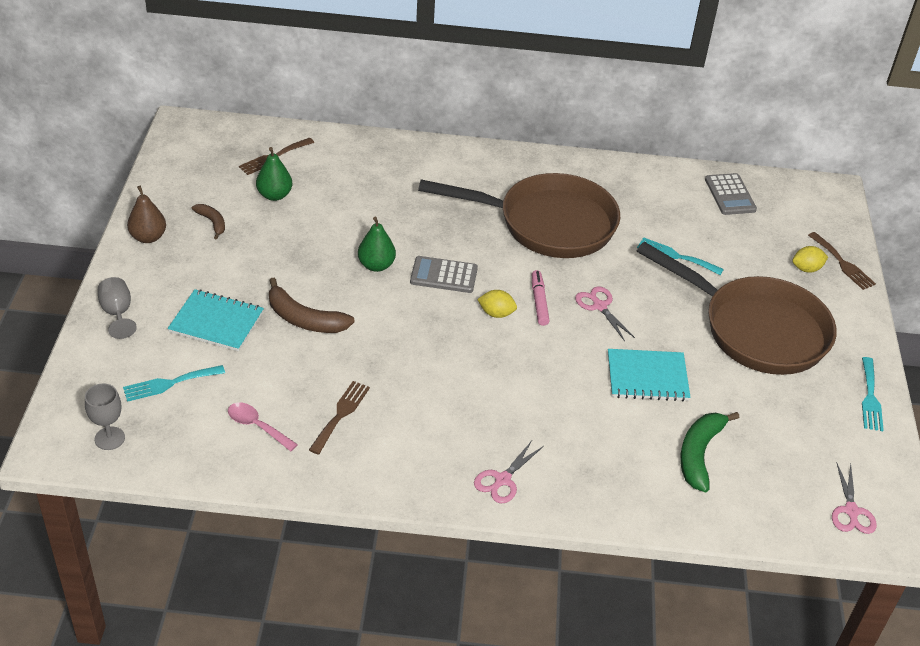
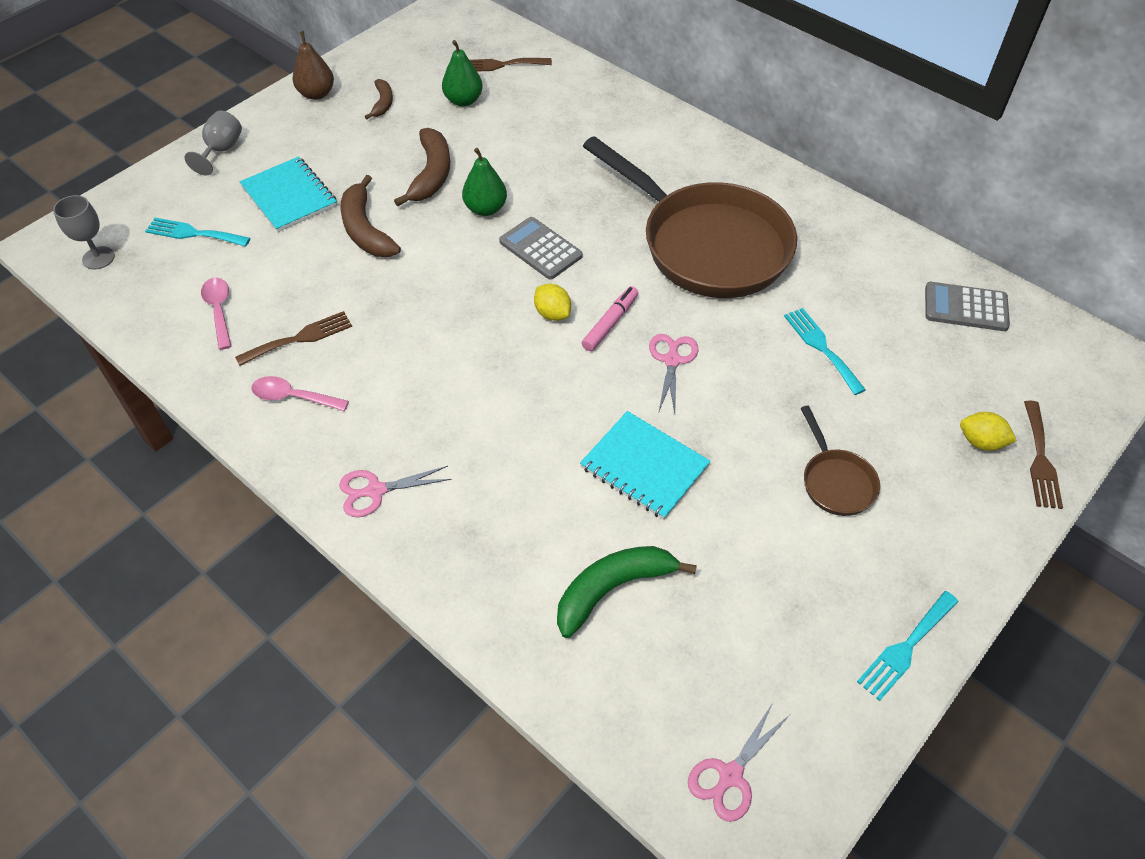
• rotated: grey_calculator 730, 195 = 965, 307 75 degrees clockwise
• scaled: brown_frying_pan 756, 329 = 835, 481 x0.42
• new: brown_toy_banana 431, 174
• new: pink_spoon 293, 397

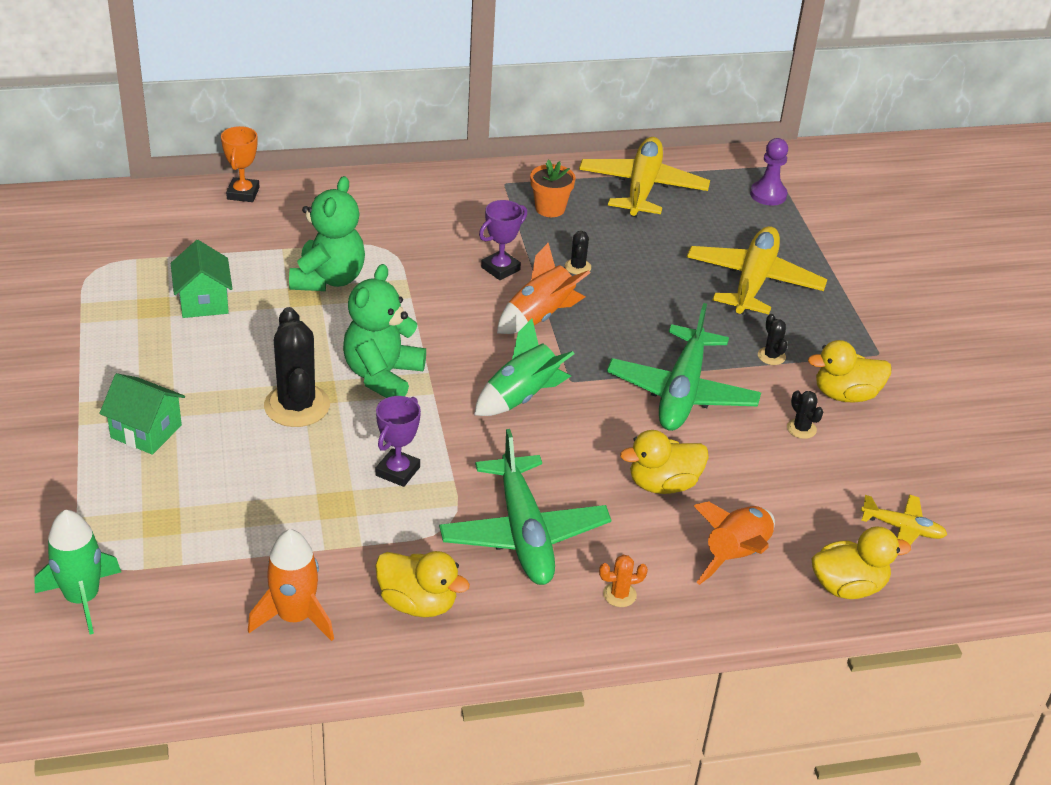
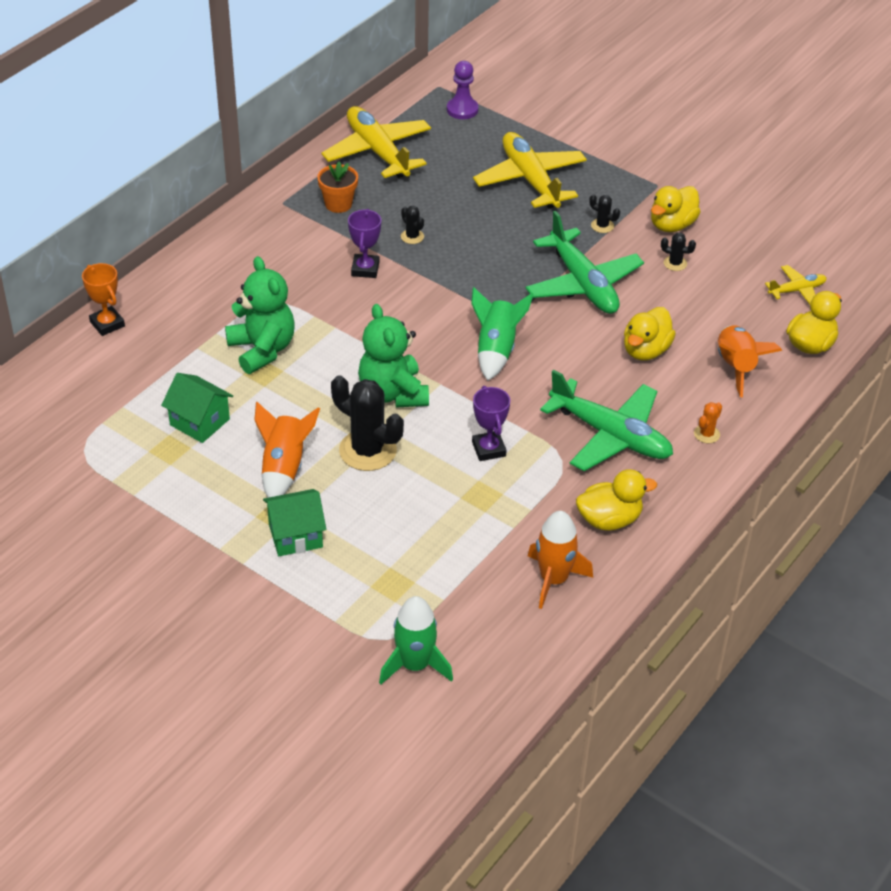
• shifted: orange-coloured_toy_rocket 540, 317 to 284, 467

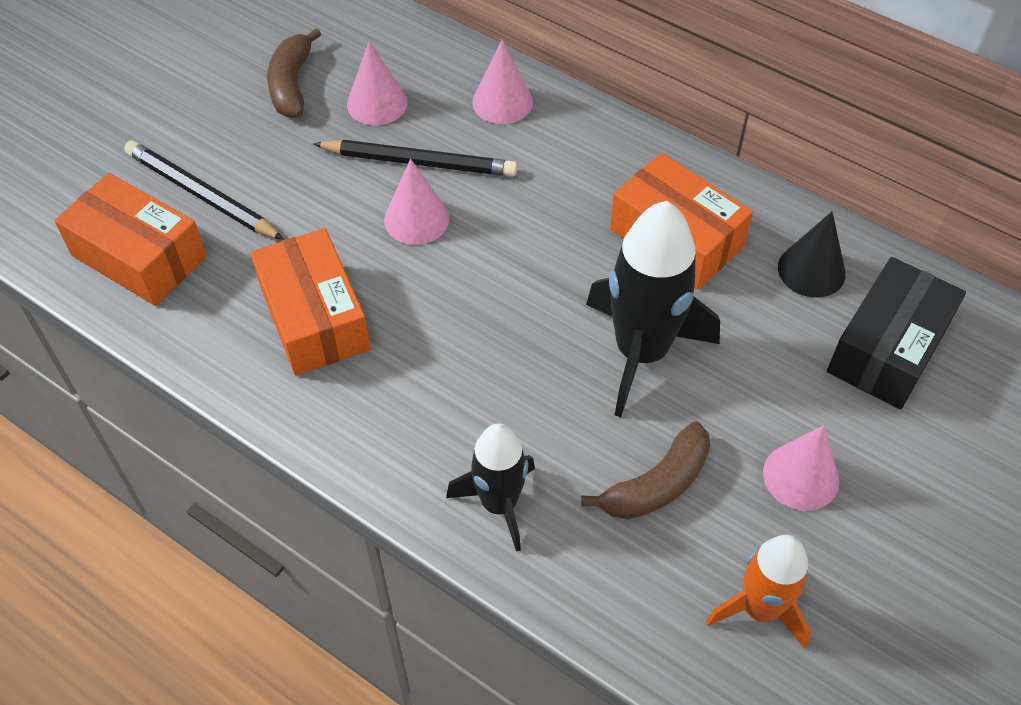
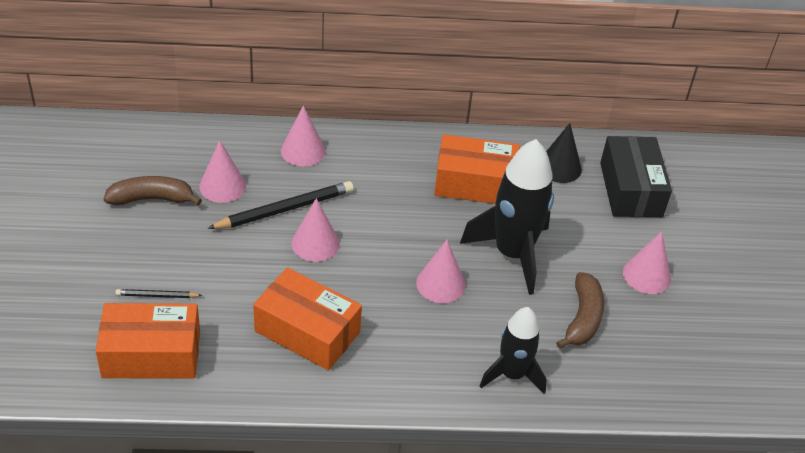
• rotated: brown_toy_banana 292, 84 = 152, 199 120 degrees clockwise
• scaled: ebony_pencil 201, 194 = 157, 296 x0.51
• gone: orange-coloured_toy_rocket 759, 609
• new: pink_cone_shape 440, 284

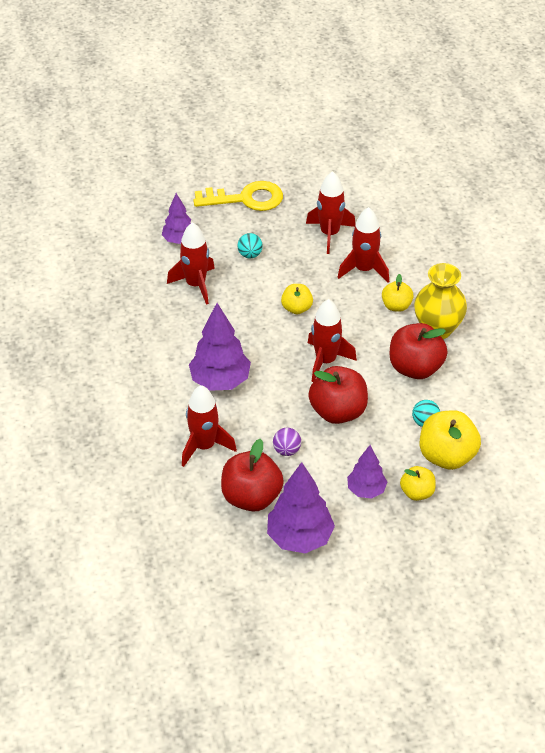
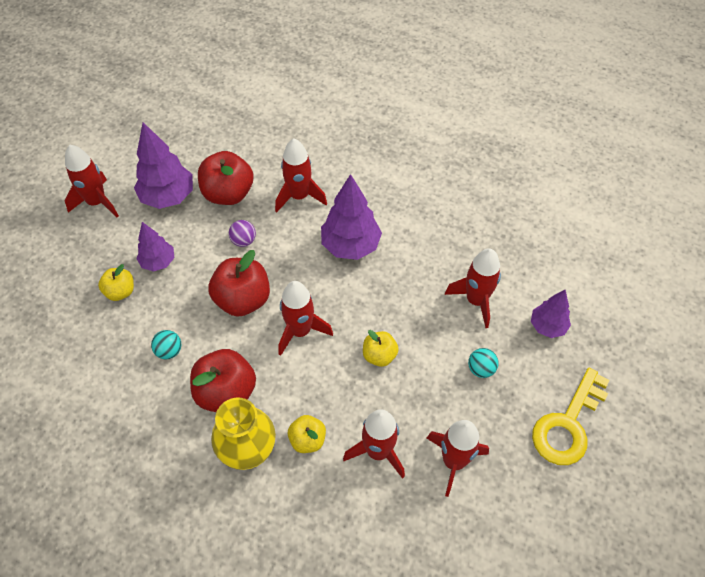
• gone: yellow_toy_apple 447, 456
• new: crimson_toy_rocket 97, 202

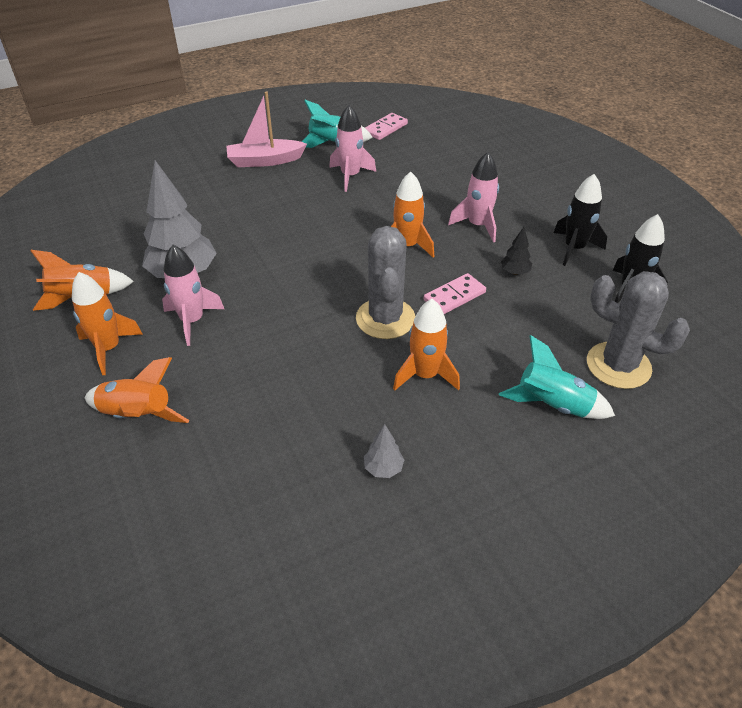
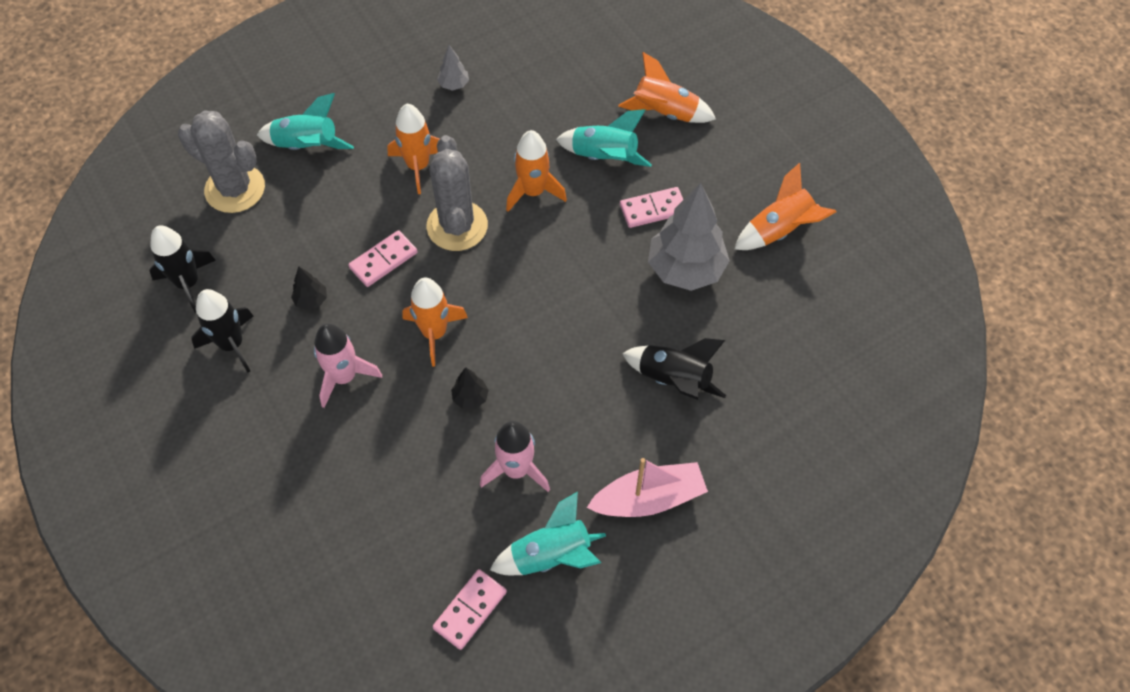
• swapped: pink_toy_rocket 192, 321 to pink_domino_piece 653, 209
• shifted: orange-coloured_toy_rocket 109, 348 to 533, 192
• new: teal_toy_rocket 604, 157
• new: ebony_toy_rocket 673, 380
• new: ebony_fir_tree 470, 398

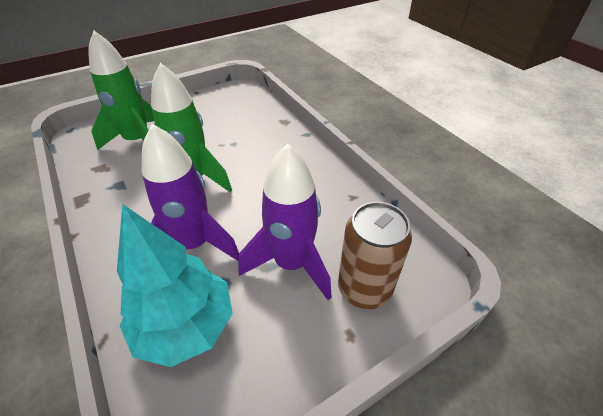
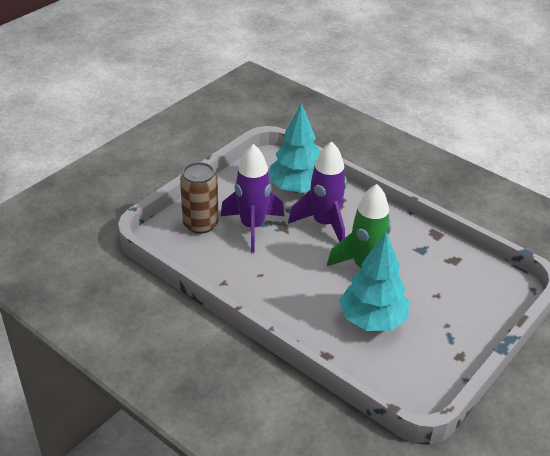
• gone: emerald_toy_rocket 138, 141
• new: teal_fir_tree 372, 320

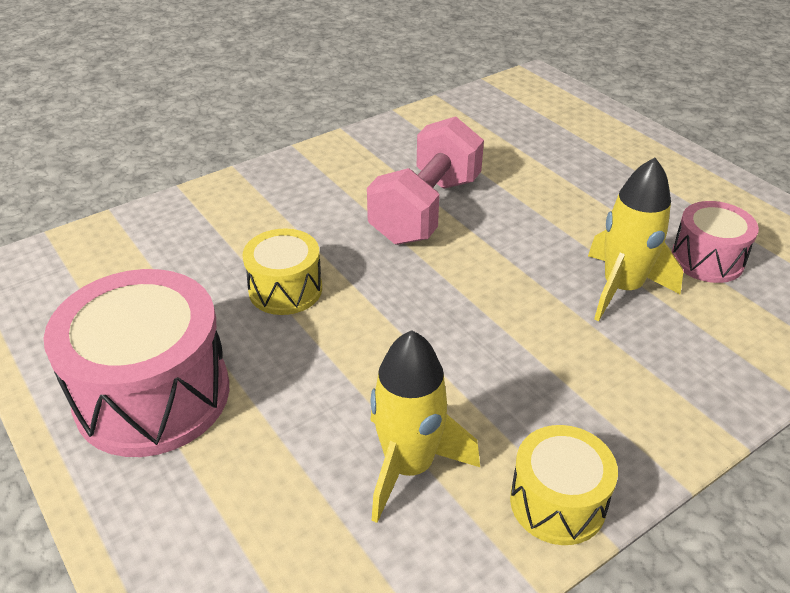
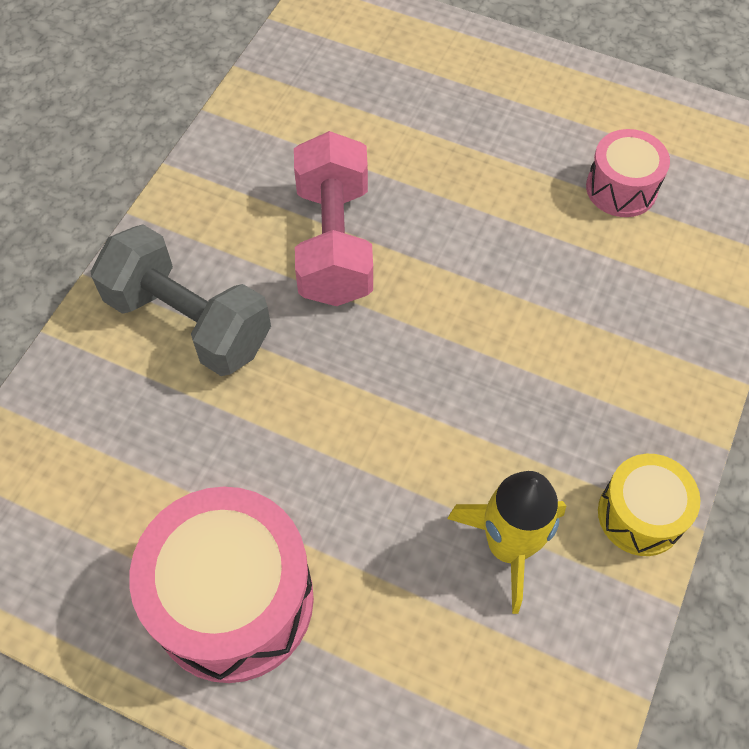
• gone: yellow_toy_rocket 621, 288
• gone: yellow_snare_drum 285, 289
• new: grey_free_weight 189, 322

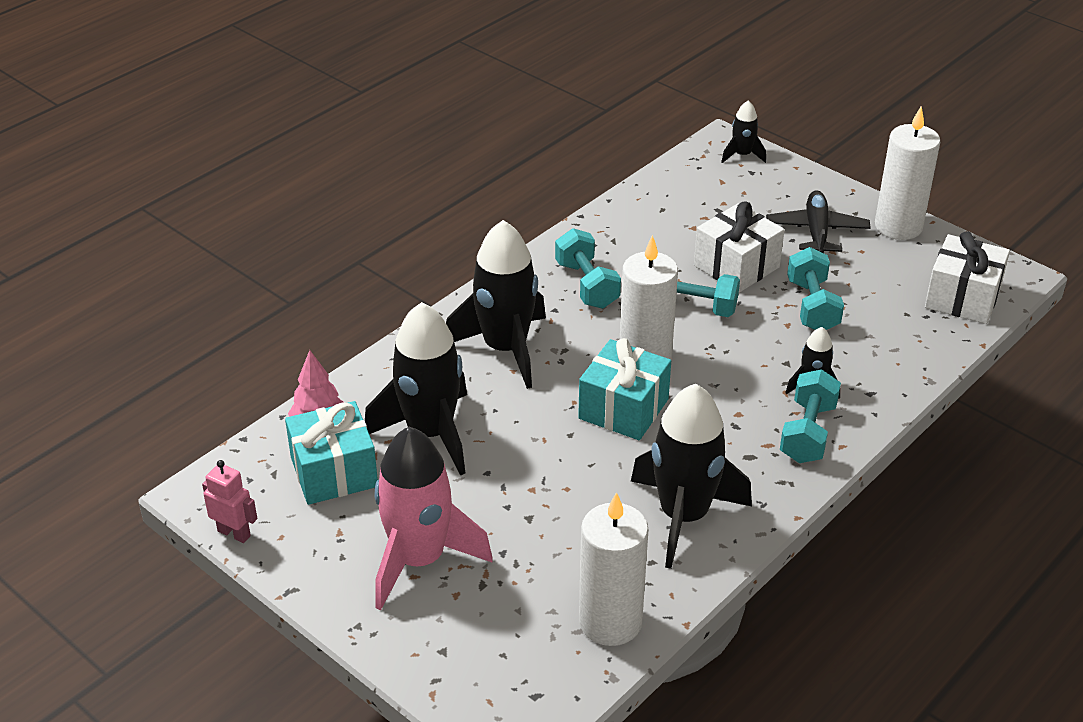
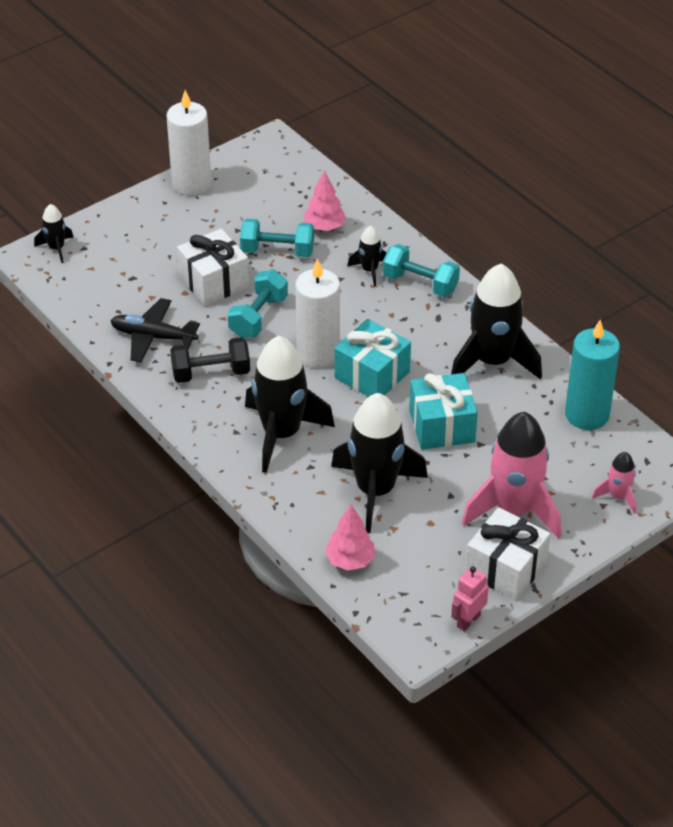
• shifted: ebony_aeroplane 816, 231 to 153, 337
• repainted: teal_free_weight 587, 285 to ebony_free_weight 211, 373
• shifted: snow-white_gift 962, 298 to 506, 568
• shifted: teal_gift 334, 472 to 442, 426
• repainted: snow-white_pillar_candle 610, 622 to teal_pillar_candle 587, 414
• new: pink_fir_tree 324, 227
• new: pink_toy_rocket 618, 496

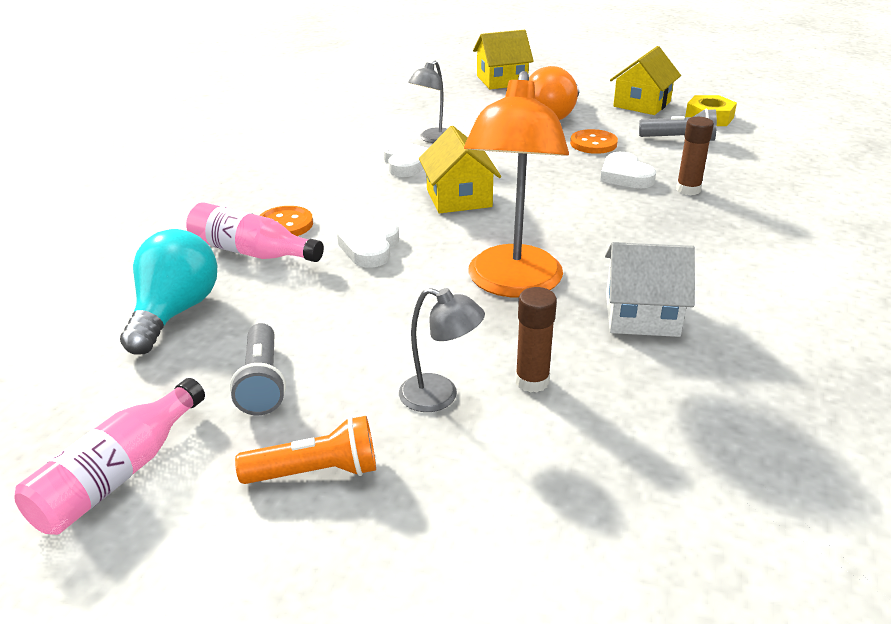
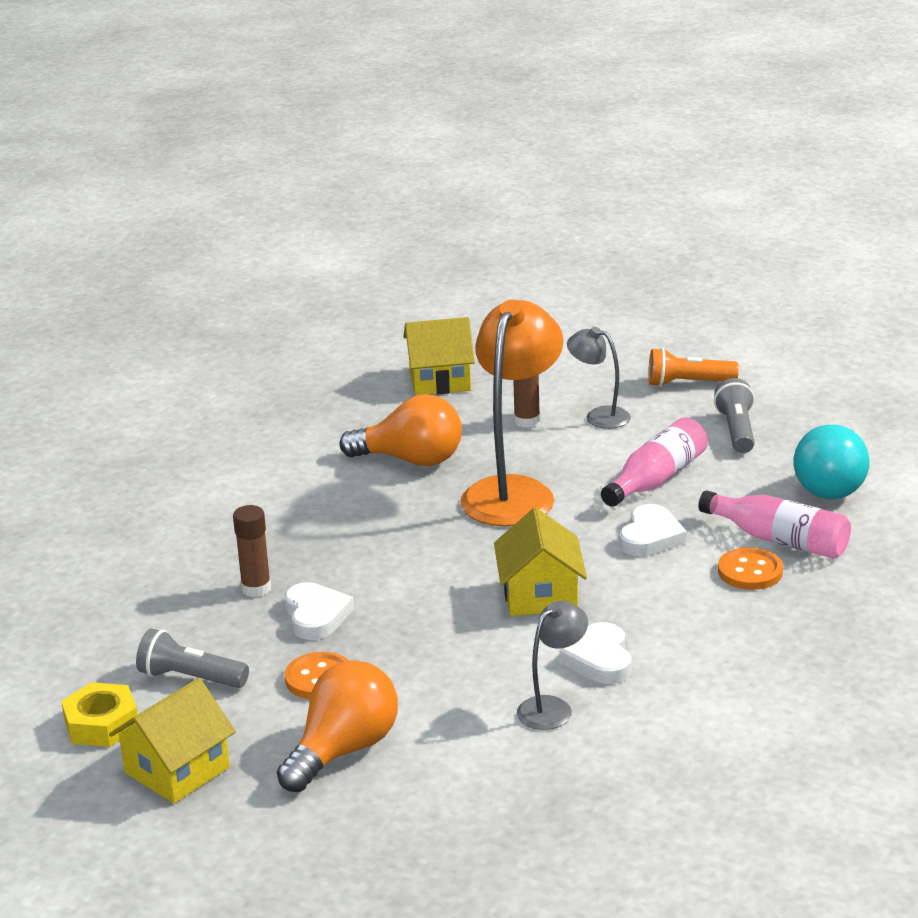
• shifted: yellow_cottage 502, 80 to 440, 380
• swapped: snow-white_cottage 642, 315 to orange-coloured_light_bulb 411, 460
• shifted: pink_flask 118, 474 to 656, 479

